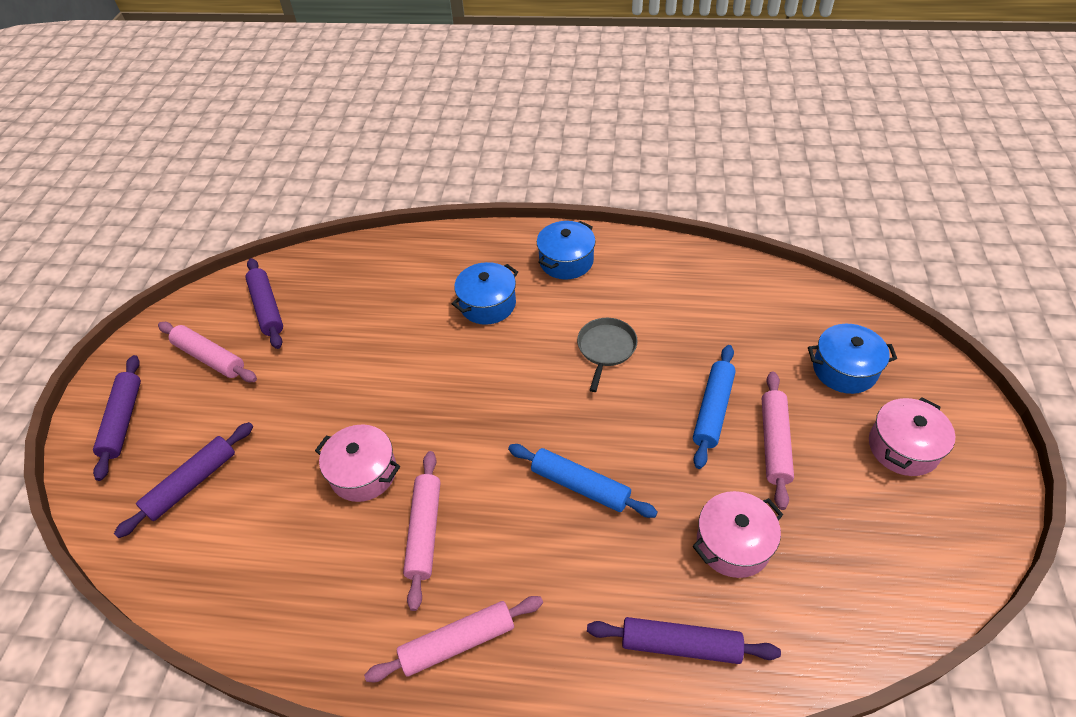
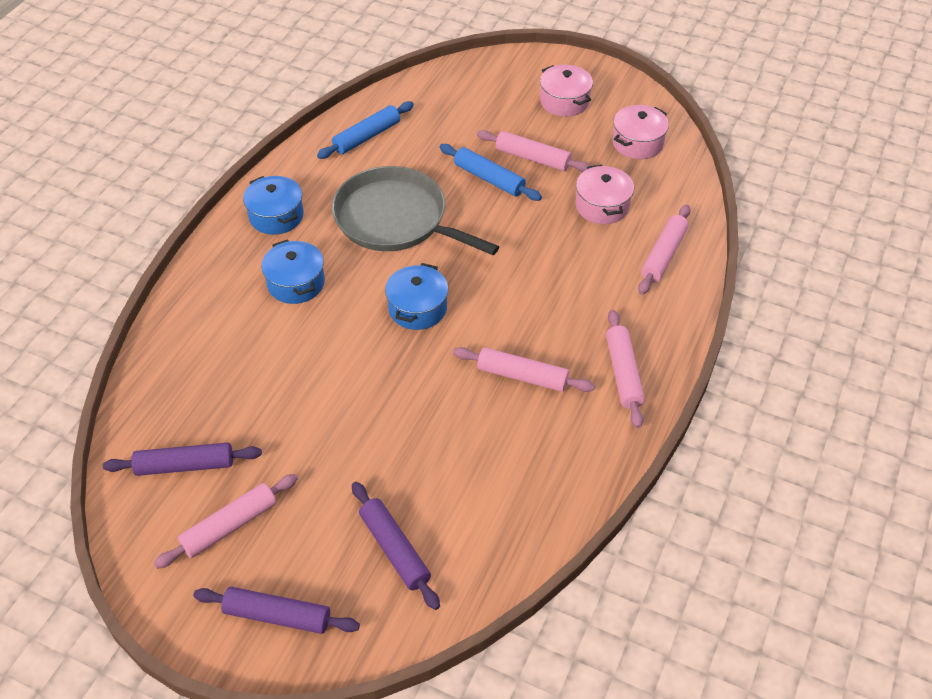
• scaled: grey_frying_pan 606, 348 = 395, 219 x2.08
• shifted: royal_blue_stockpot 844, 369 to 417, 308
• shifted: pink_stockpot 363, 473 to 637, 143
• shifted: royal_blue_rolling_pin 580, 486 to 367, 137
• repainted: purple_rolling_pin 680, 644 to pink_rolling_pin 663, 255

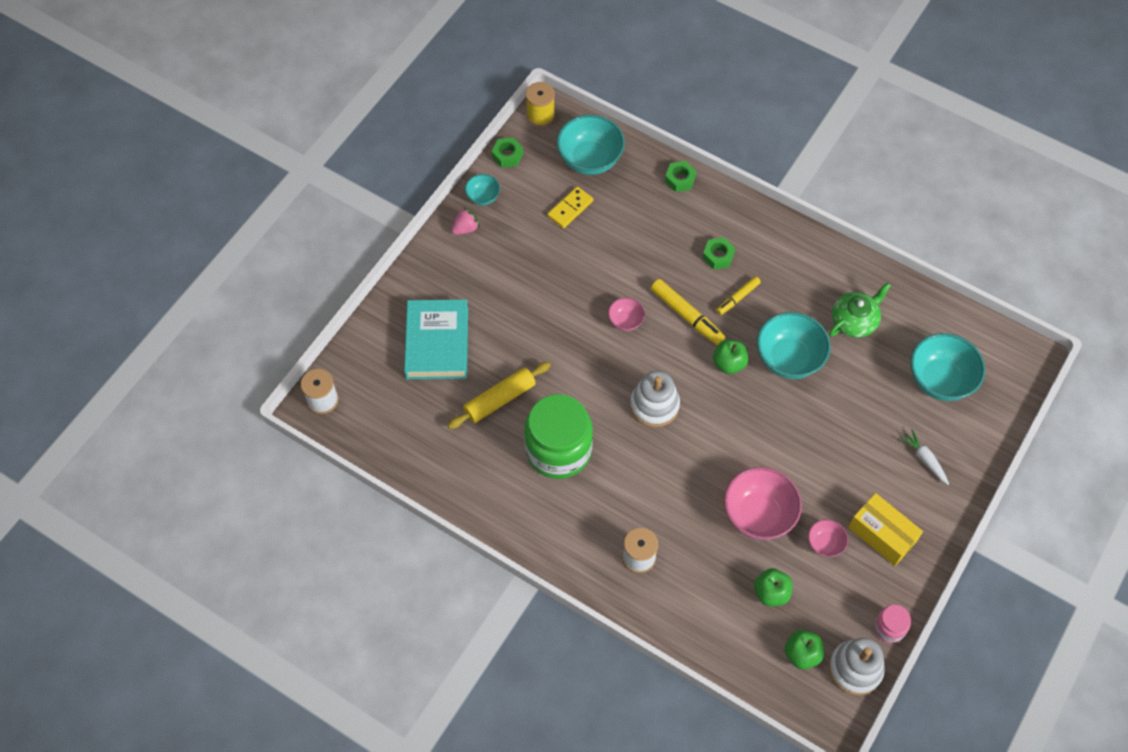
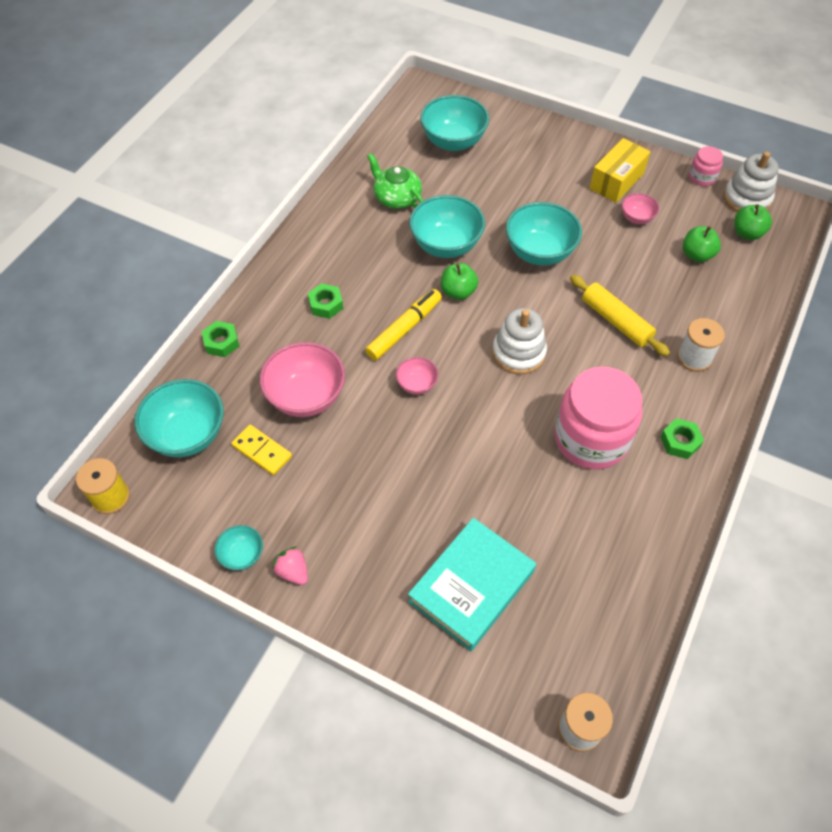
• shifted: emerald_hexagon_nut 507, 155 to 680, 442
• gone: yellow_marker 738, 298
• rotated: teal_hardback 437, 343 = 471, 586 45 degrees counterclockwise
• shifted: yellow_rolling_pin 500, 399 to 616, 321
• repainted: emerald_jar 558, 450 to pink_jar 591, 438
• gone: snow-white_root_vegetable 924, 459
• shifted: pink_bowl 758, 515 to 306, 397
• new: teal_bowl 539, 252

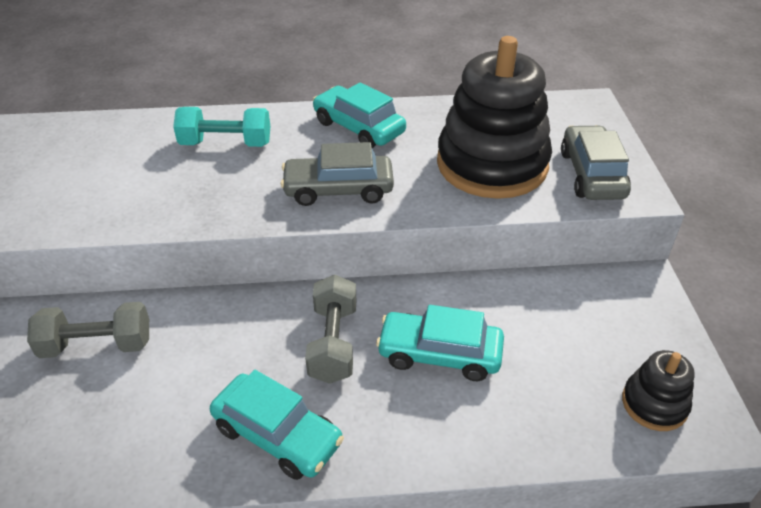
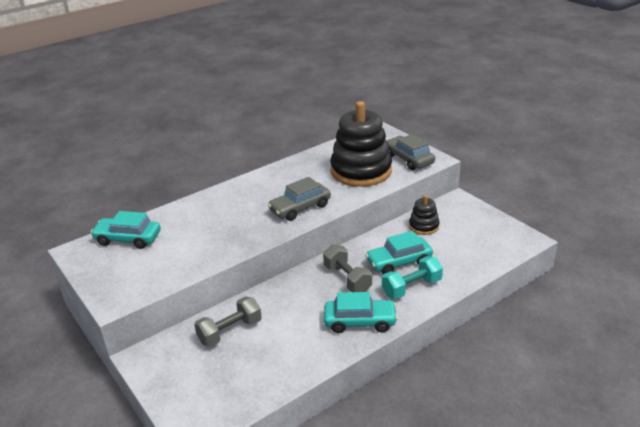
• shifted: teal_toy_car 358, 127 to 128, 239
• shifted: teal_free_weight 226, 143 to 411, 287
• shifted: ebony_stacking_rings 654, 404 to 424, 226

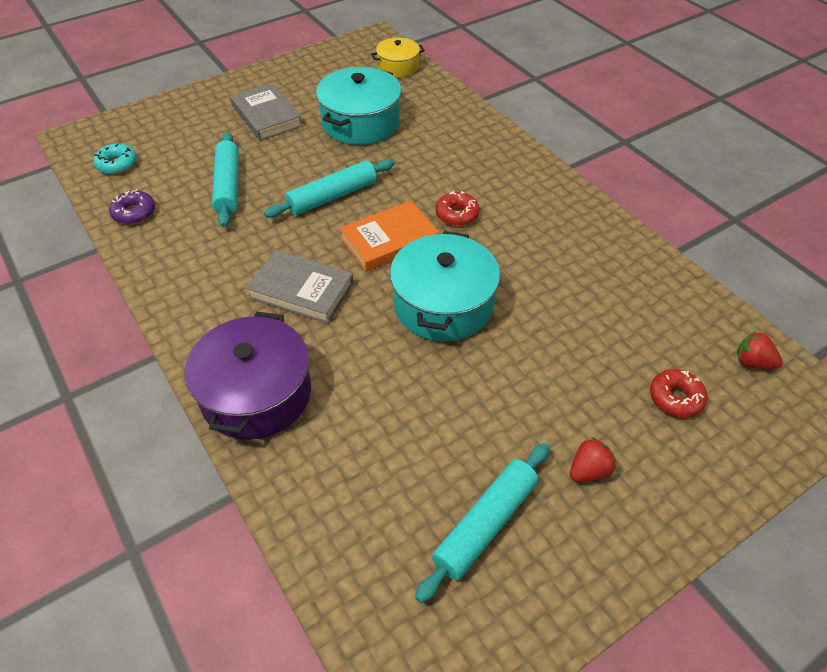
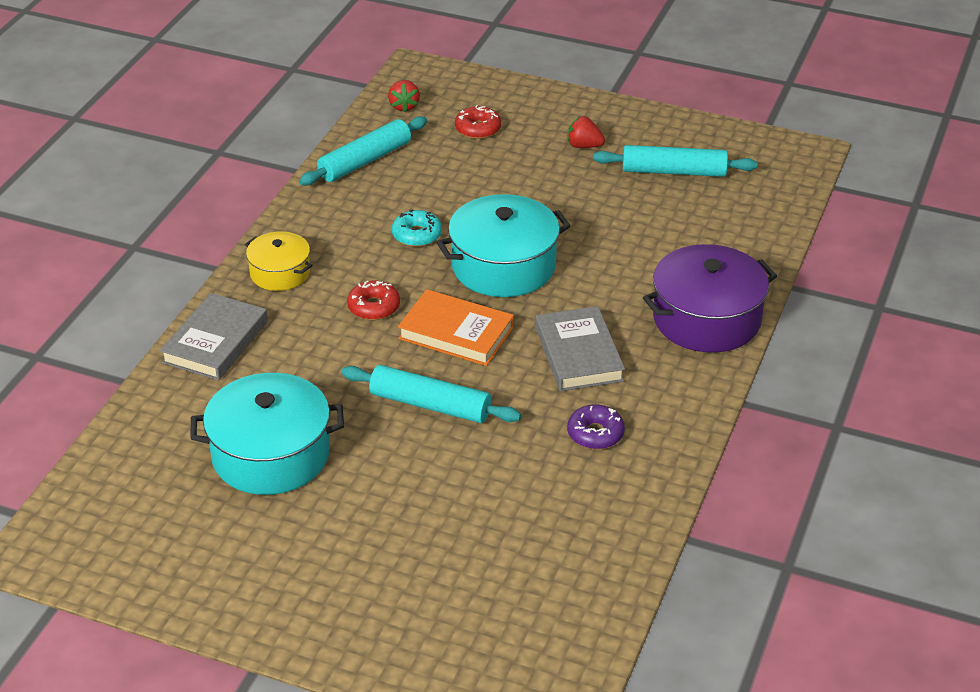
• shifted: yellow_stockpot 398, 67 to 280, 273
• shifted: grey_hardback 266, 116 to 215, 342
• shifted: teal_rolling_pin 228, 186 to 365, 161
• shifted: teal_doughnut 117, 164 to 417, 235
• shifted: purple_doughnut 134, 213 to 595, 434

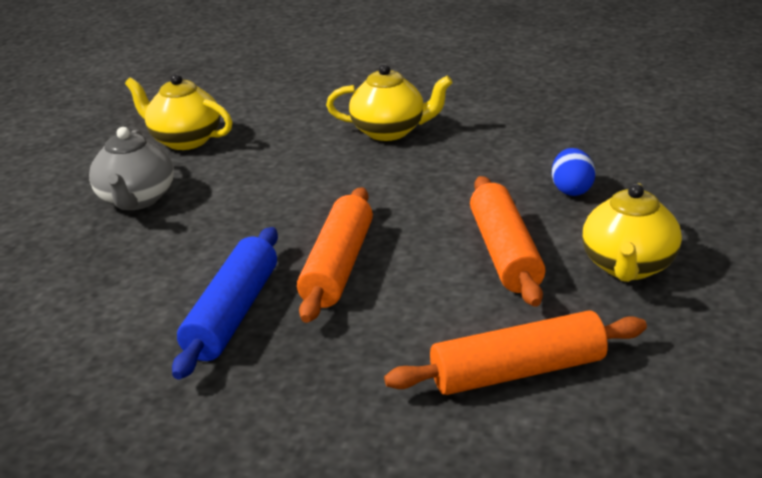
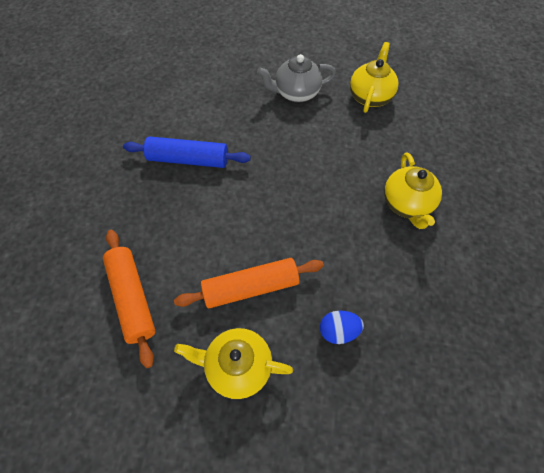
• gone: orange-coloured_rolling_pin 338, 266

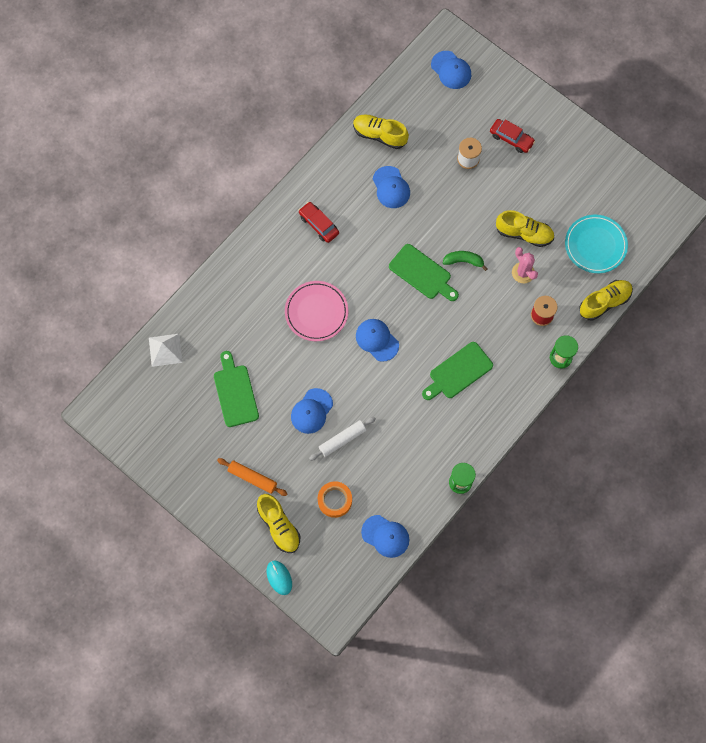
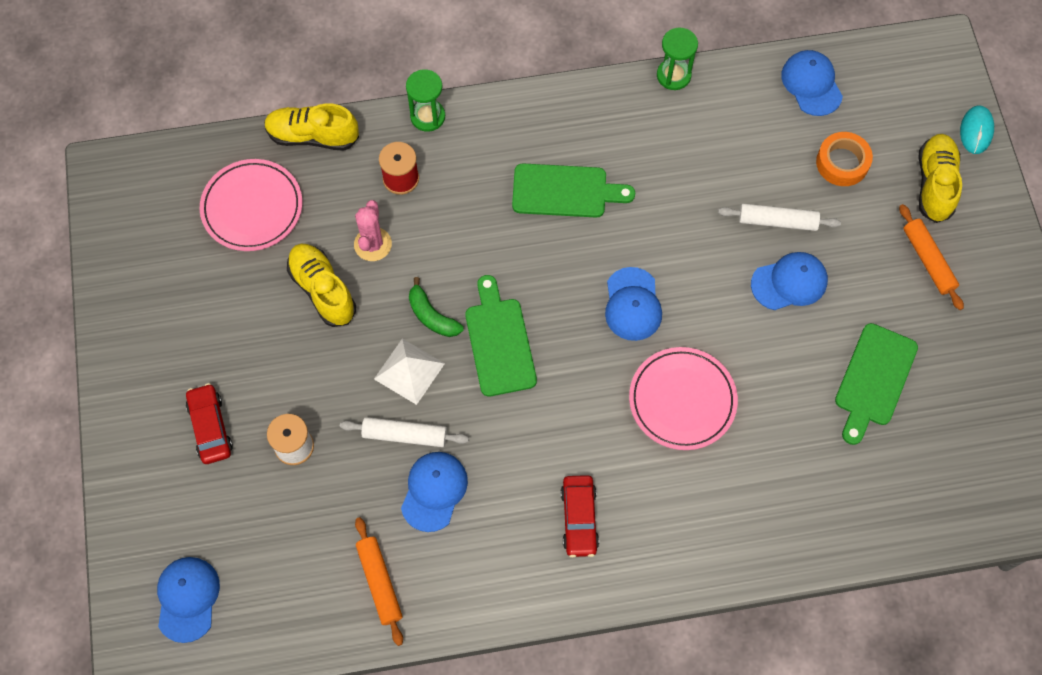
• swapped: yellow_sneaker 379, 135 to orange-coloured_rolling_pin 379, 582
• repainted: teal_plate 595, 245 to pink_plate 252, 207
• shifted: snow-white_pyramid_shape 165, 350 to 409, 371
• new: snow-white_rolling_pin 405, 435

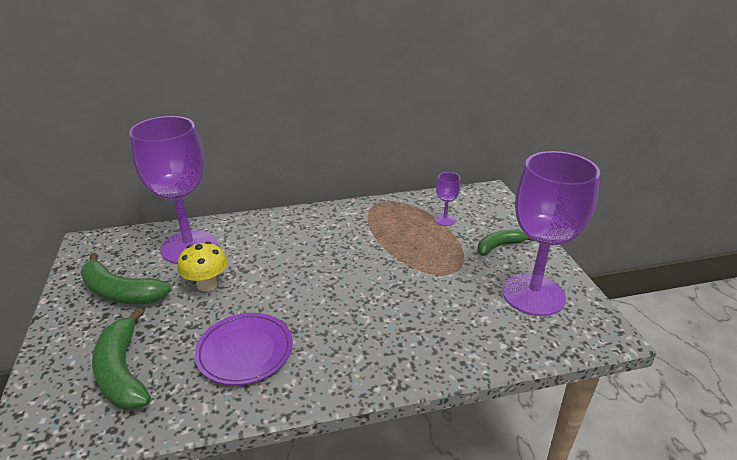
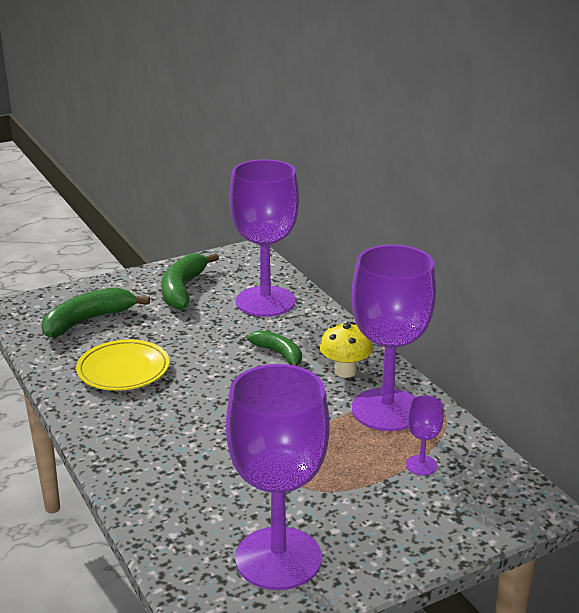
• shifted: emerald_toy_banana 499, 246 to 279, 354
• shifted: yellow_toadstool 207, 284 to 345, 371
• repainted: purple_plate 245, 351 to yellow_plate 123, 370
• new: purple_chalice 387, 410

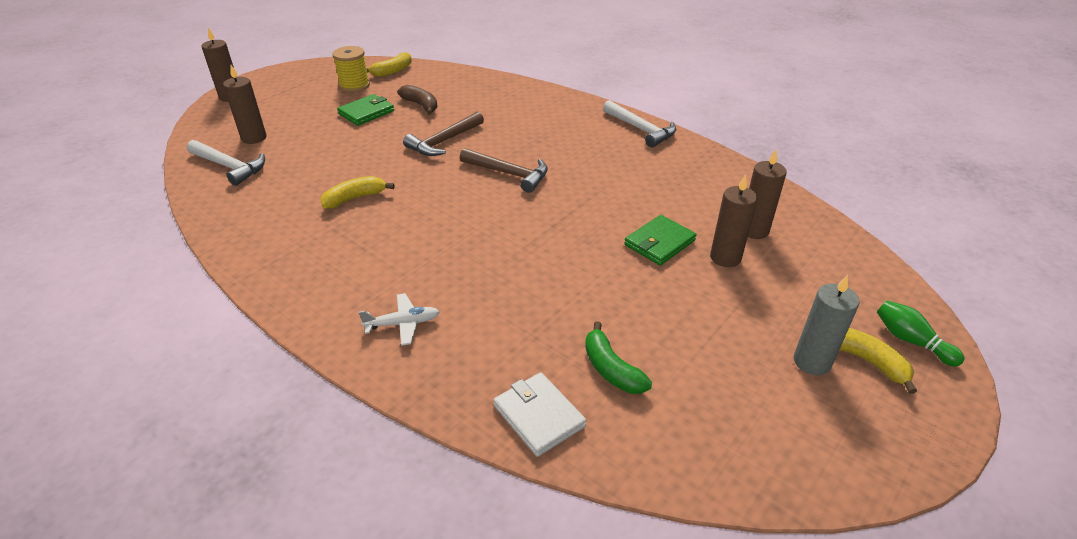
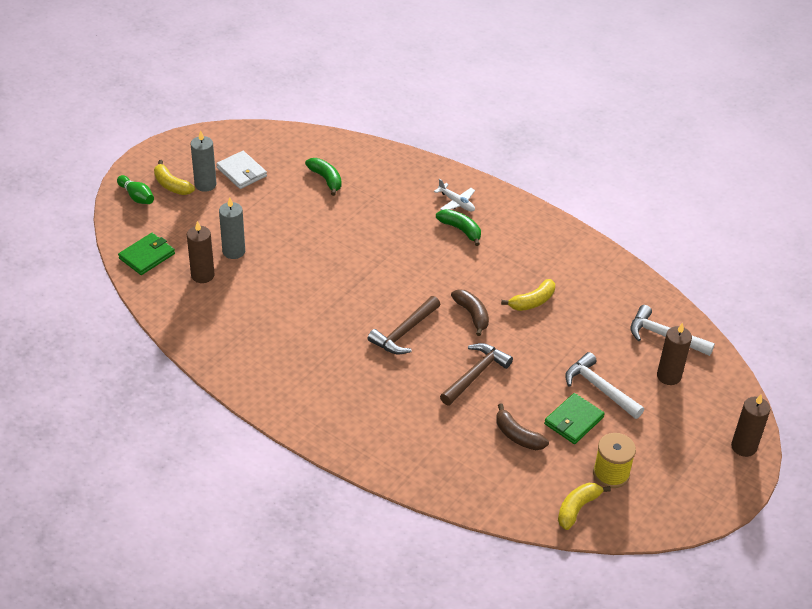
• shifted: snow-white_hammer 641, 129 to 600, 388
• rotated: brown_hammer 509, 174 = 404, 332 75 degrees counterclockwise
• repainted: brown_pillar_candle 725, 258 to grey_pillar_candle 233, 251
• shifted: emerald_card_wallet 659, 243 to 147, 256
• rotated: snow-white_aeroplane 403, 323 = 456, 202 120 degrees counterclockwise
• shifted: snow-white_card_wallet 538, 416 to 242, 172
• new: emerald_toy_banana 460, 230
• new: brown_toy_banana 472, 315

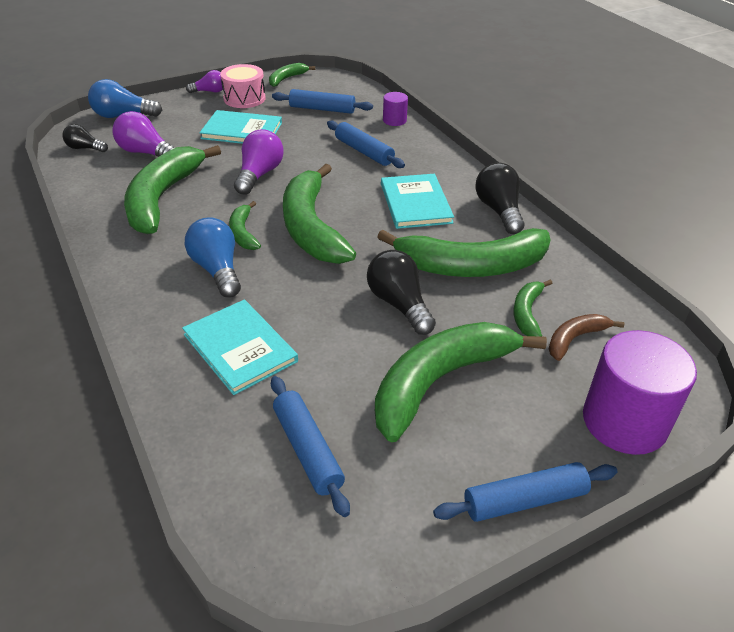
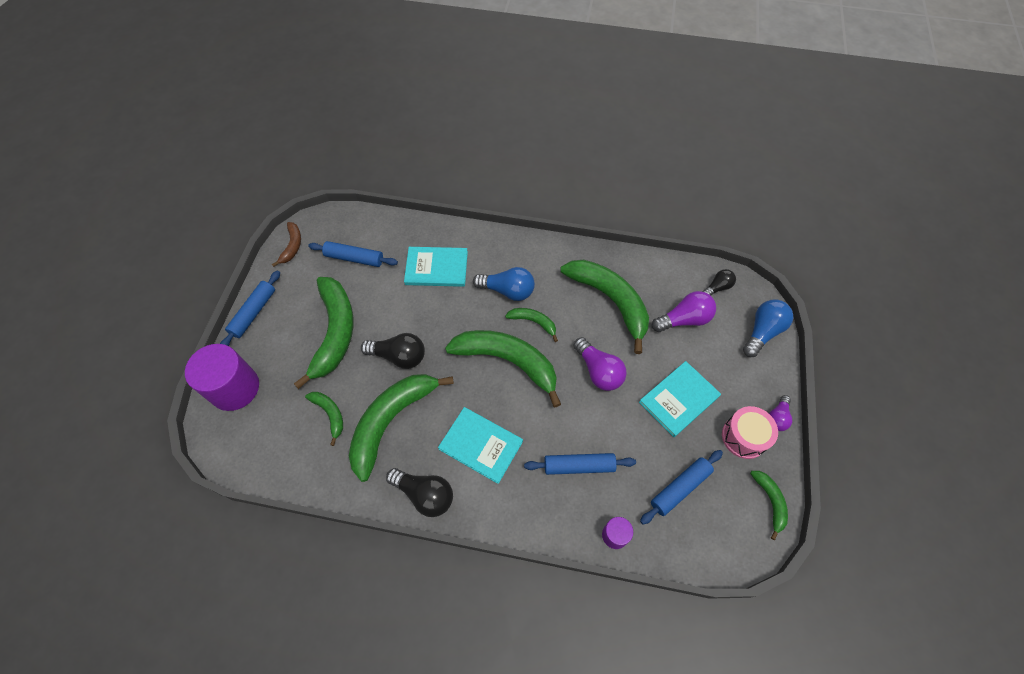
• shifted: brown_toy_banana 575, 339 to 292, 246

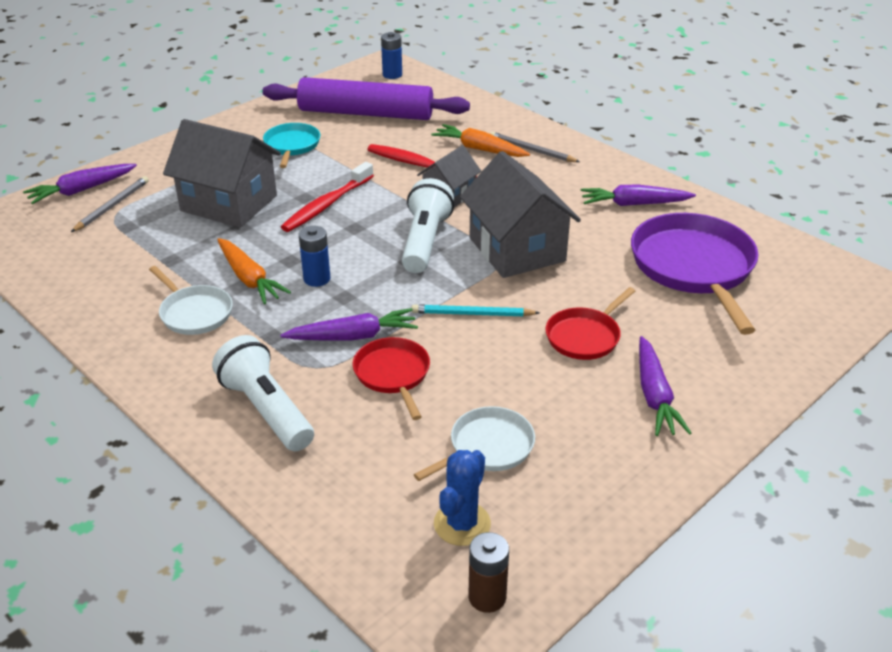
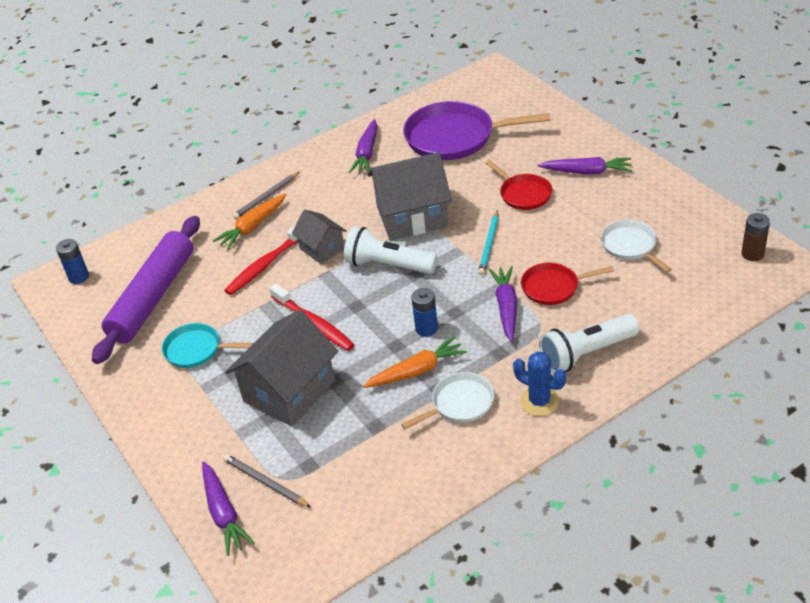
• shifted: royal_blue_saguaro_cactus 462, 524 to 539, 401

